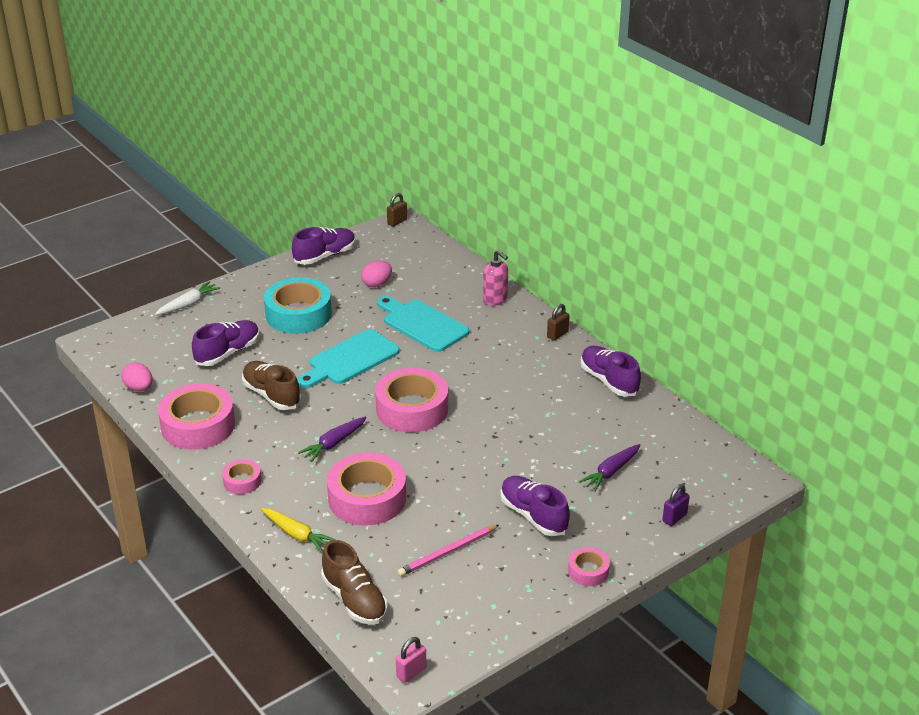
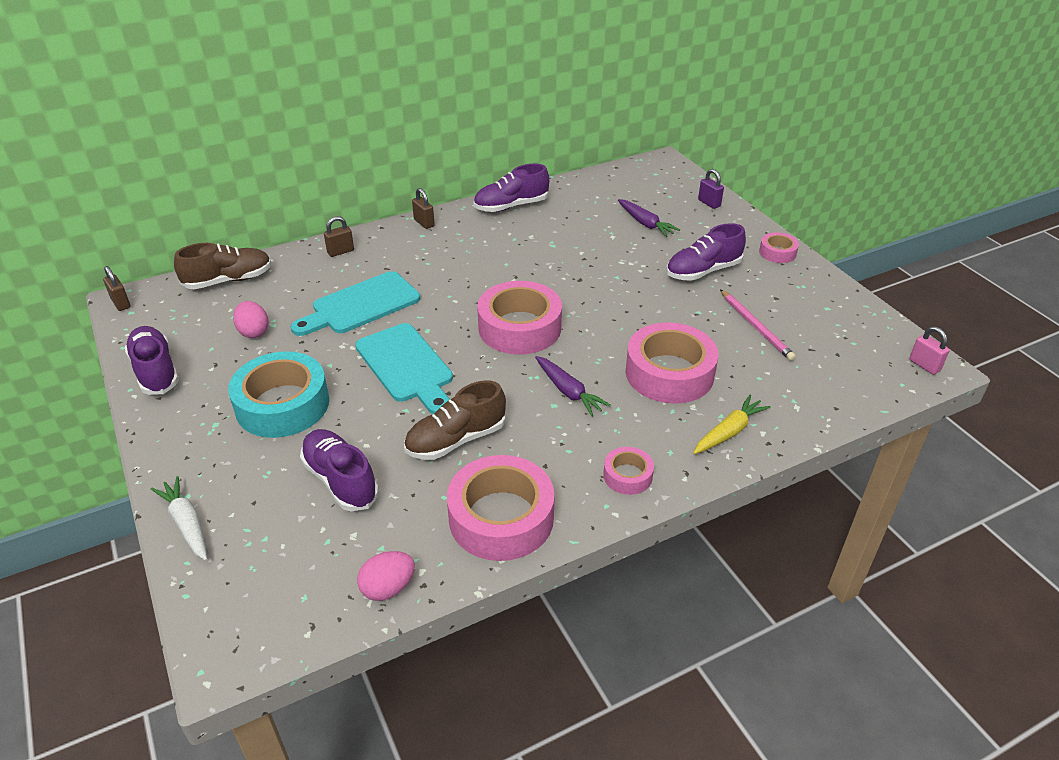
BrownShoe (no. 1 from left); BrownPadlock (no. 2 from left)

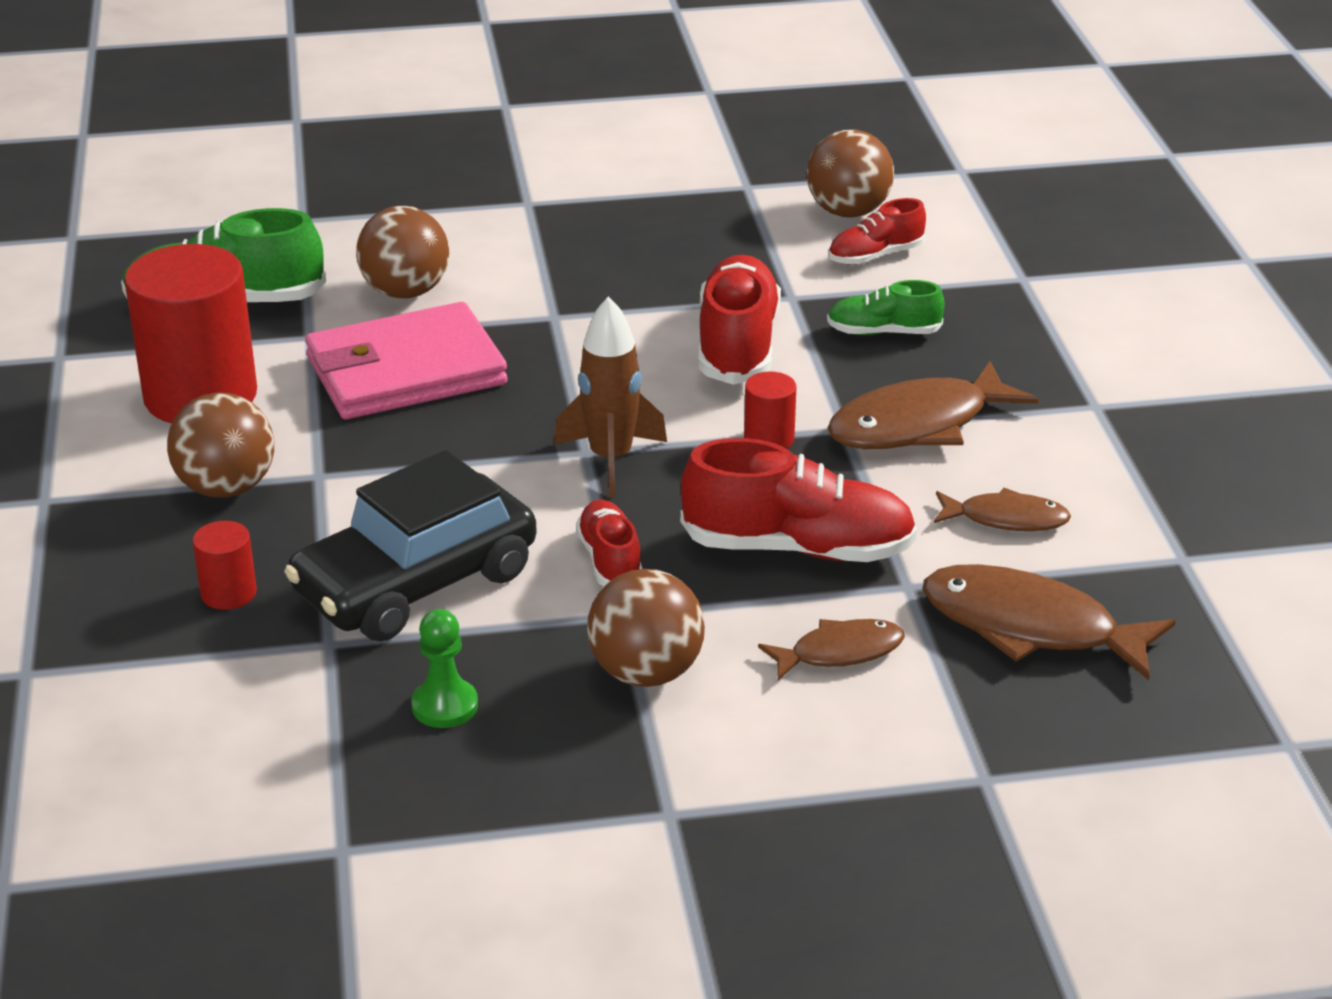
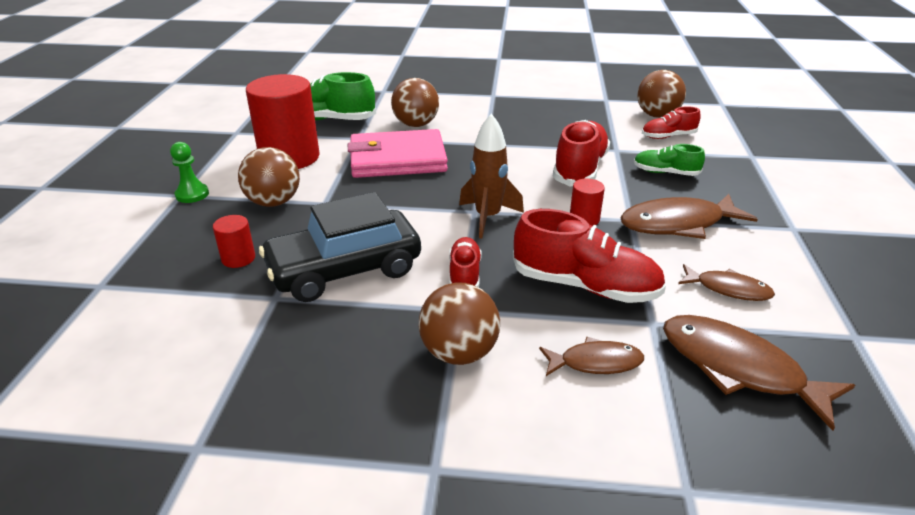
GreenPawn

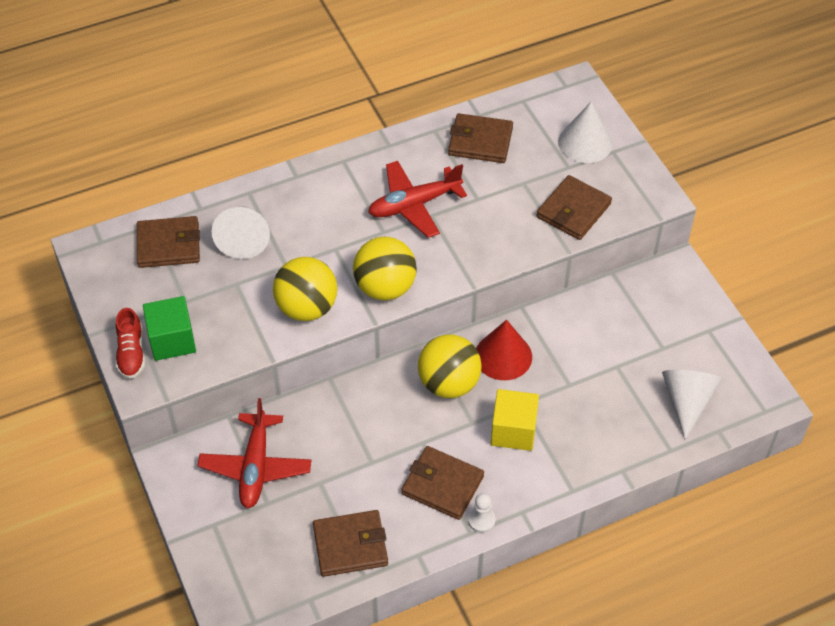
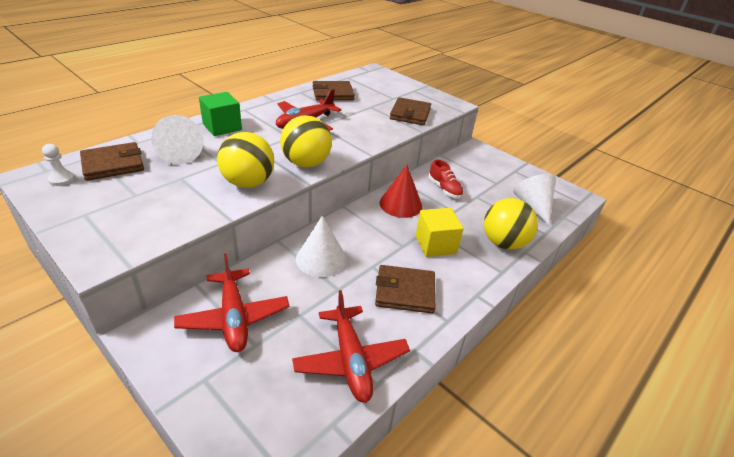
RedShoe; GreenCube; RedPlane (no. 3 from left); YellowBall (no. 3 from left); WhitePawn; WhiteCone (no. 2 from left)

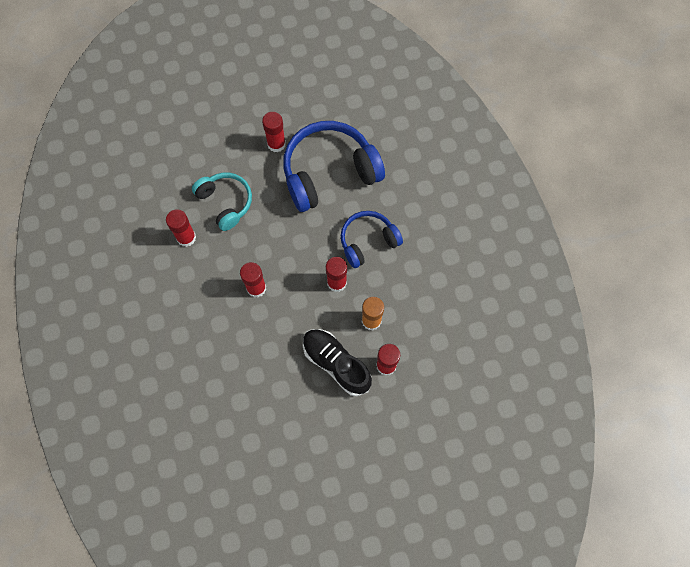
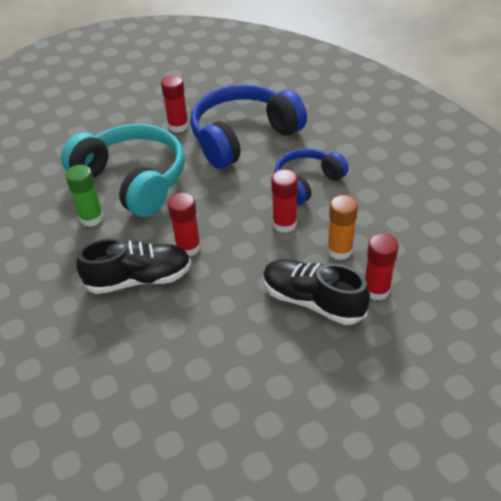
GreenGlueStick; TurquoiseHeadphones; BlackShoe (no. 1 from left)

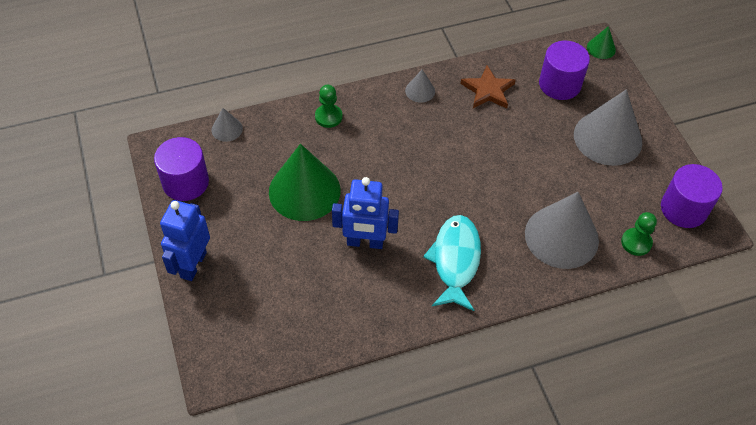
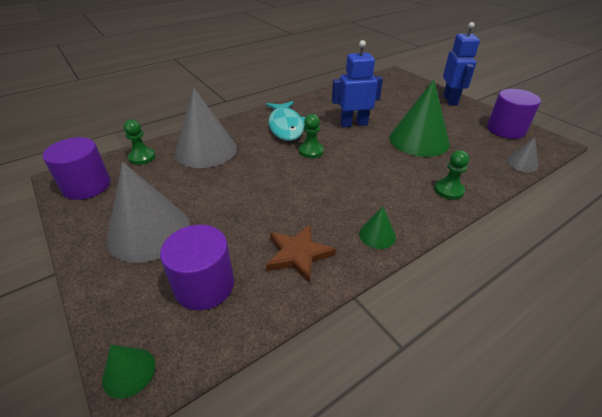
GreenCone (no. 2 from left); GreenPawn (no. 2 from left)

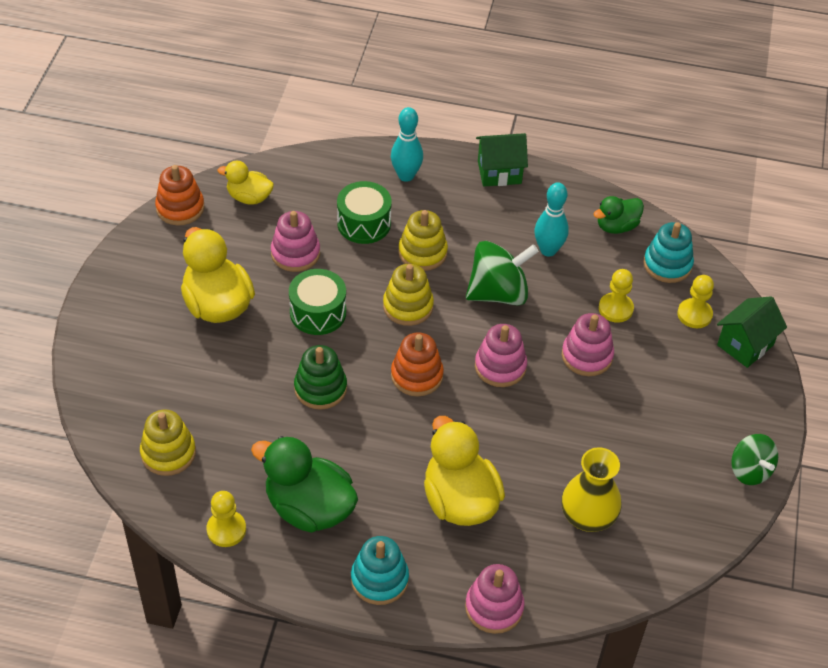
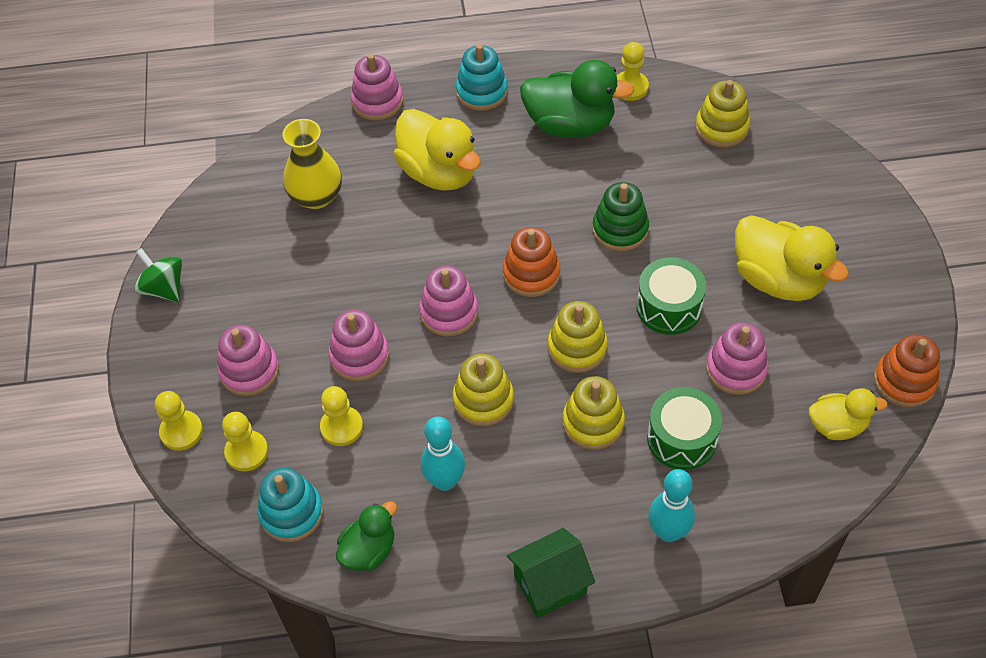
YellowStackingToy (no. 1 from left); YellowPawn (no. 1 from left); PinkStackingToy (no. 1 from left)

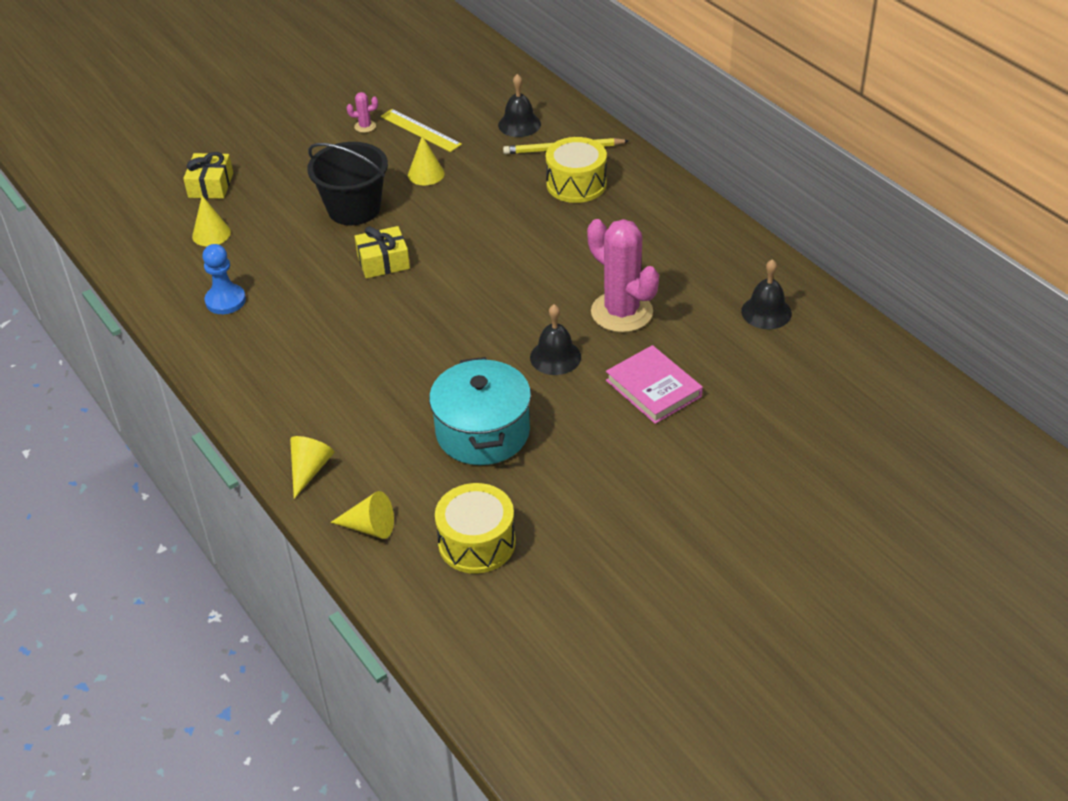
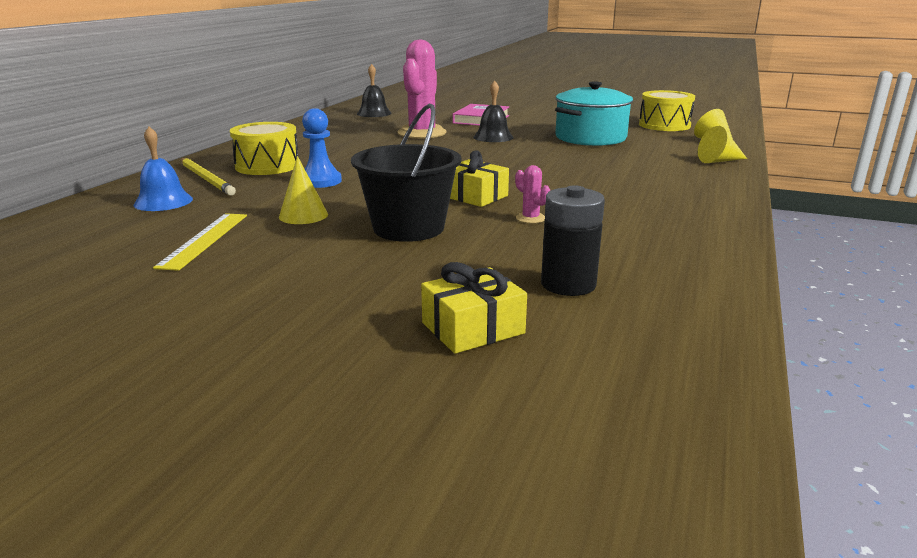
BlackBattery; BluePawn; PinkCactus (no. 2 from left); BlueBell

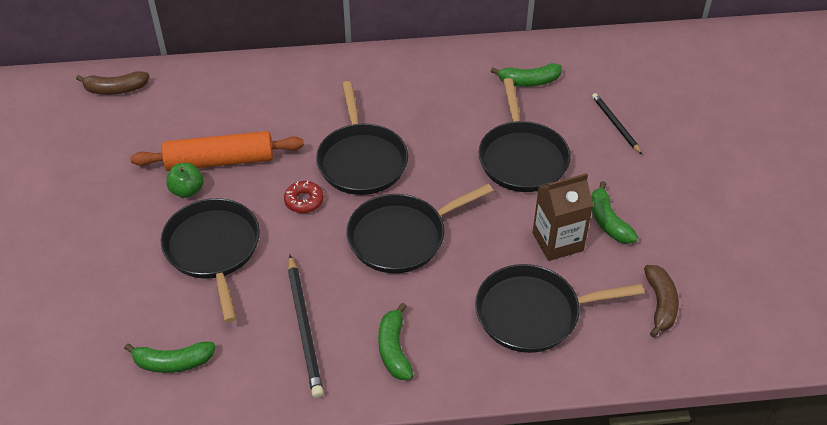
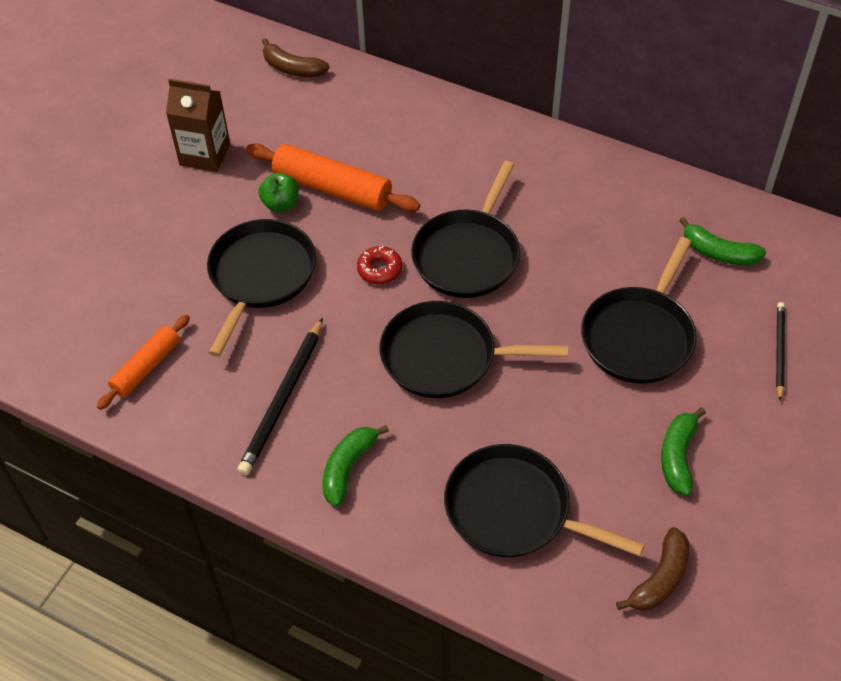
OrangeRollingPin (no. 1 from left); BrownCarton

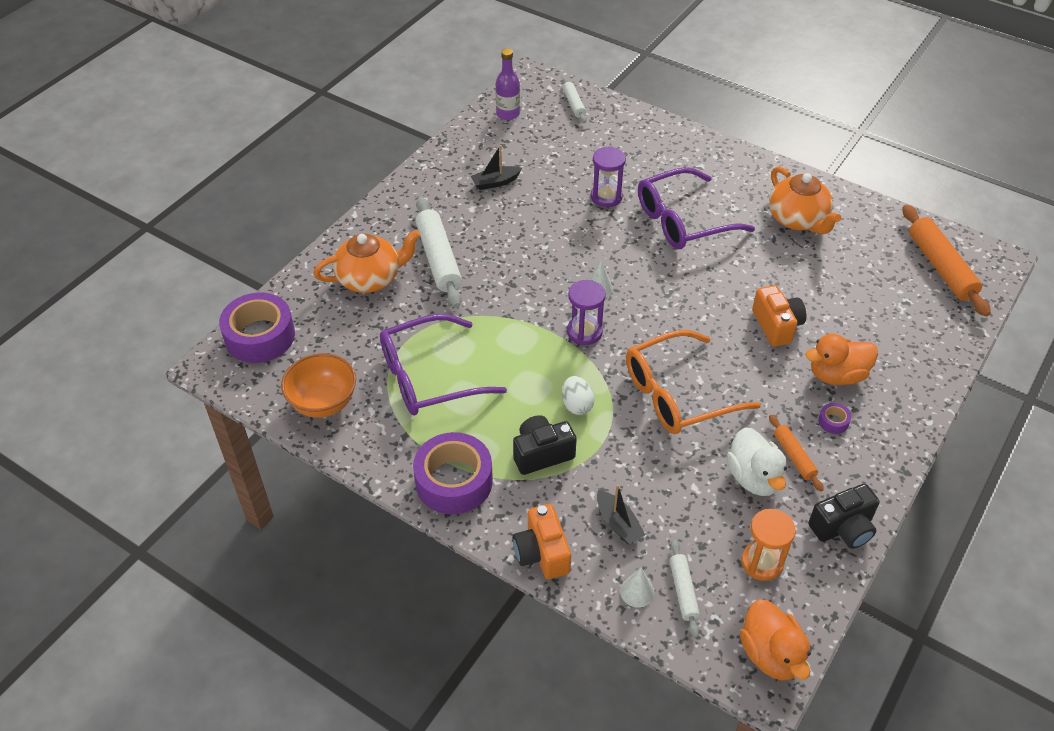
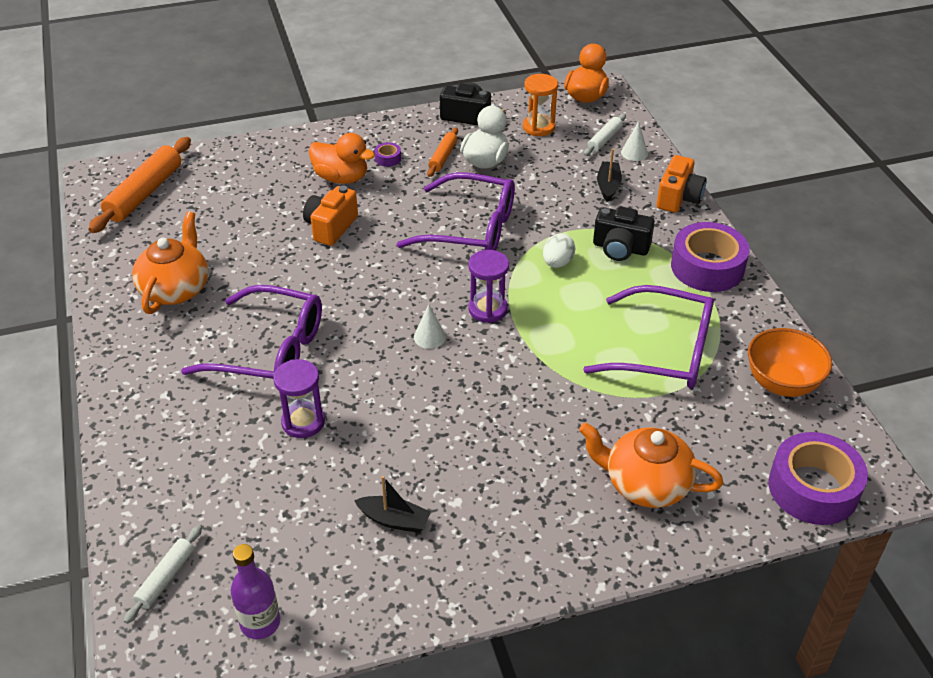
WhiteRollingPin (no. 1 from left in the first image); PurpleGlasses (no. 2 from left)

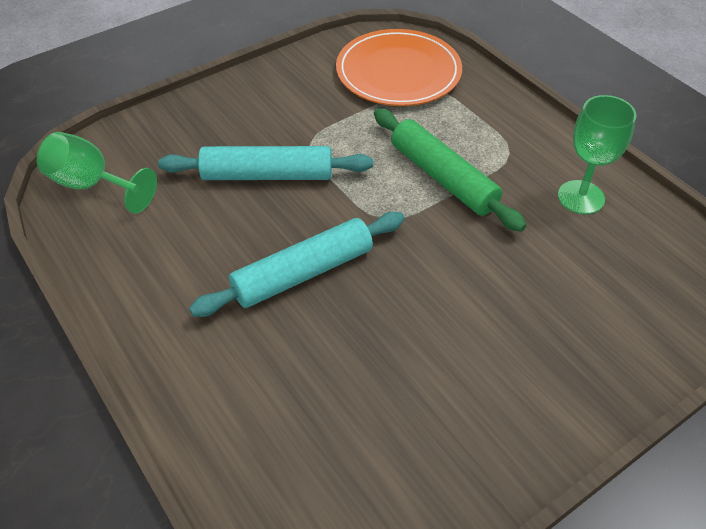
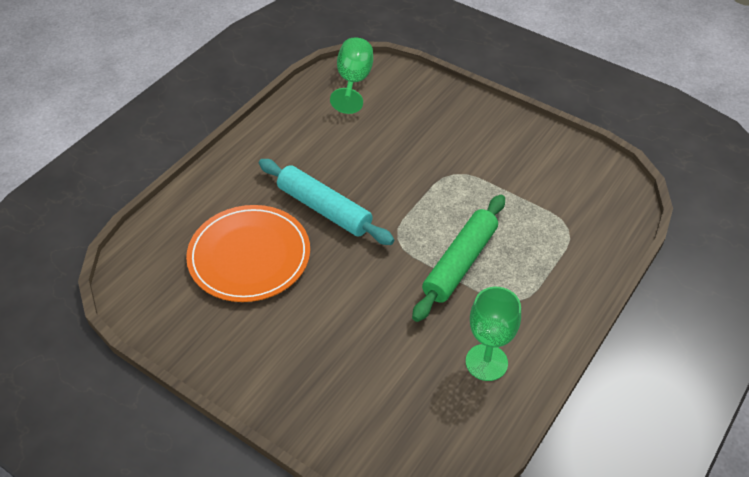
TurquoiseRollingPin (no. 1 from left in the first image); OrangePlate

